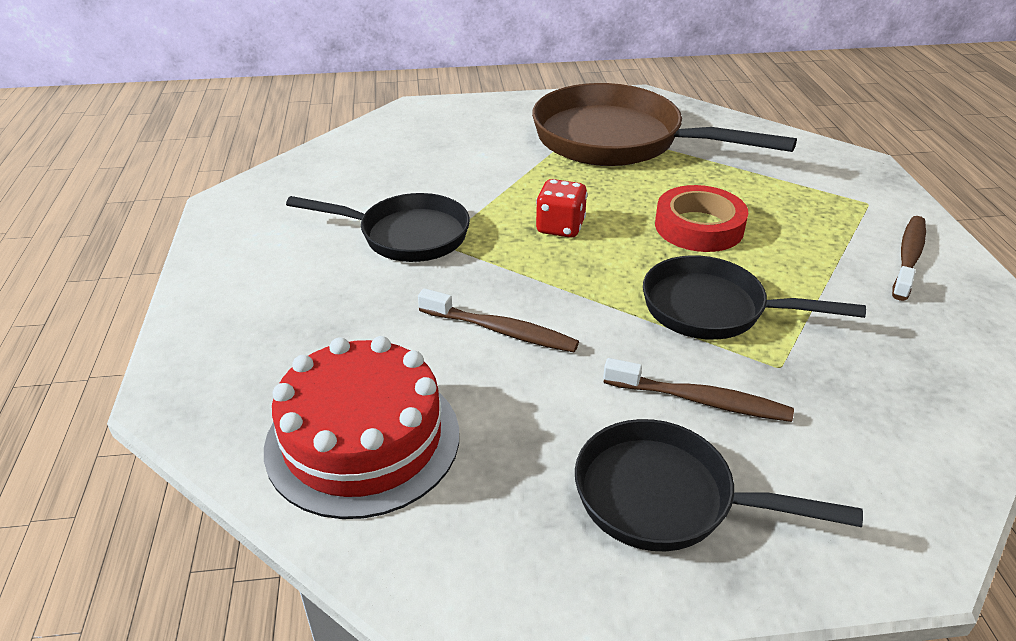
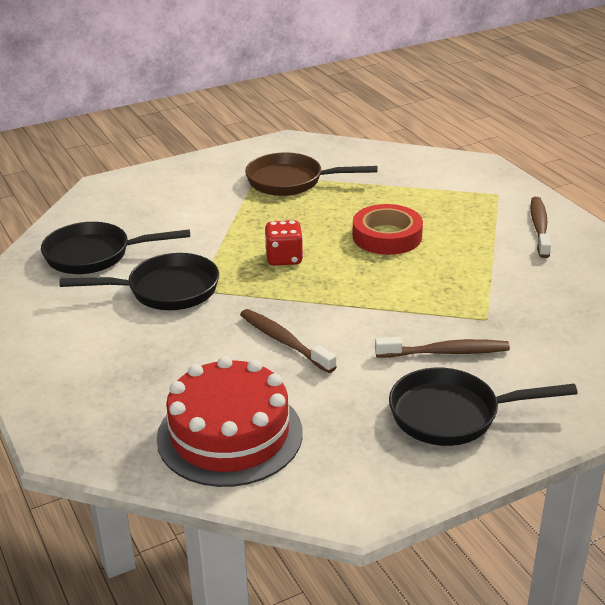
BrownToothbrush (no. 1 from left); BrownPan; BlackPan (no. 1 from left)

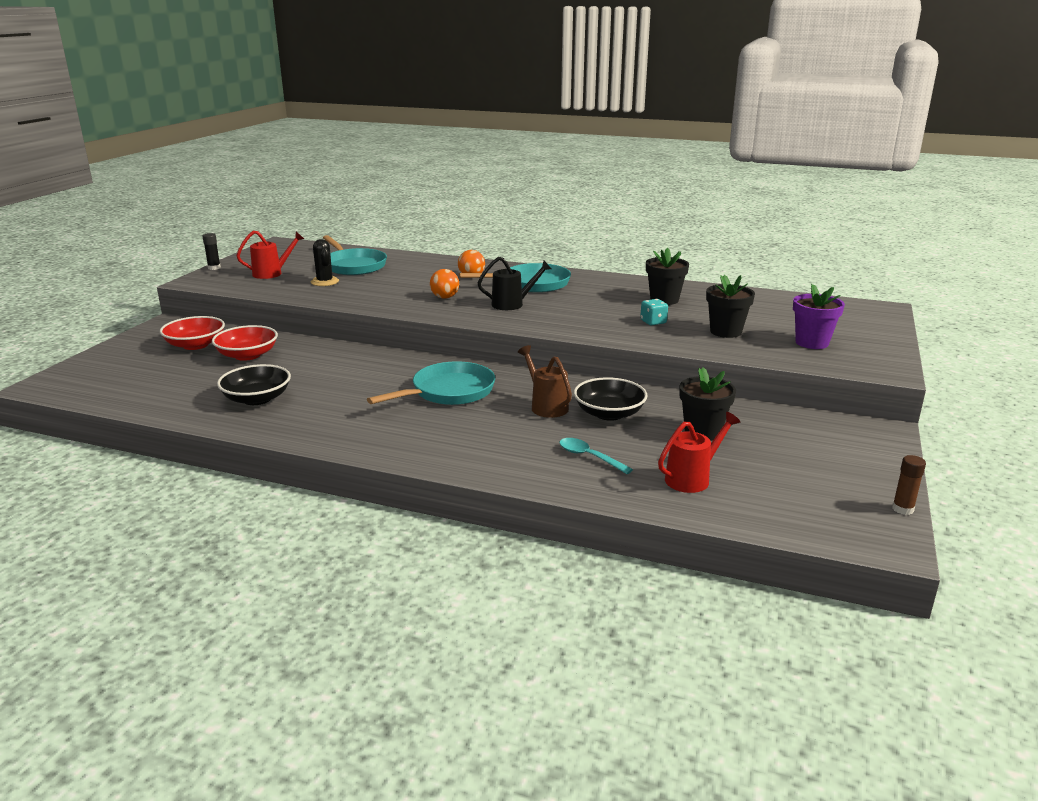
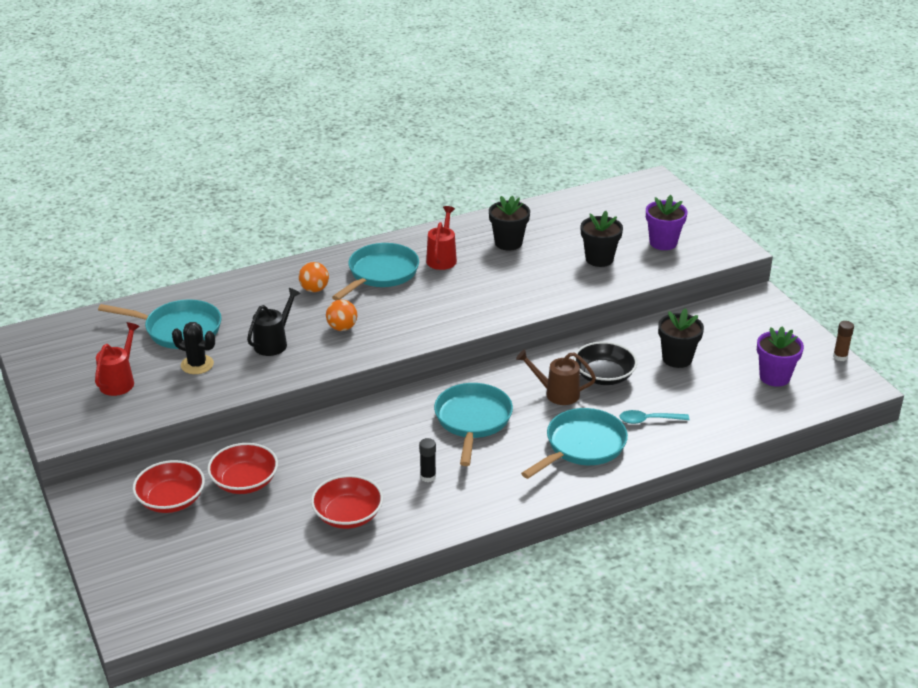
BlackGlueStick; RedBowl (no. 3 from left); BlackWateringCan; TurquoiseDice; RedWateringCan (no. 2 from left); TurquoisePan (no. 4 from left); PurpleFlowerPot (no. 2 from left)

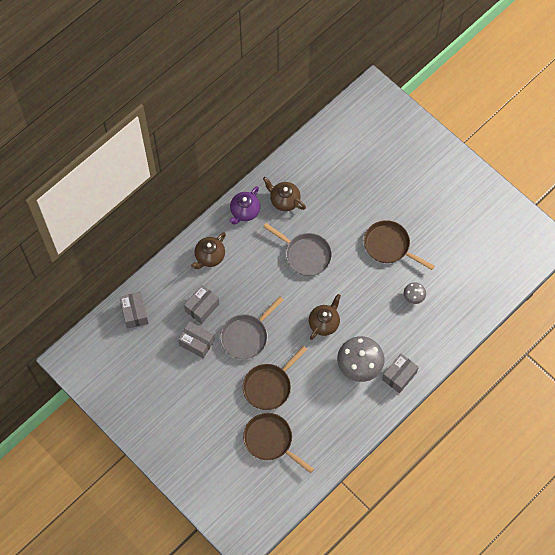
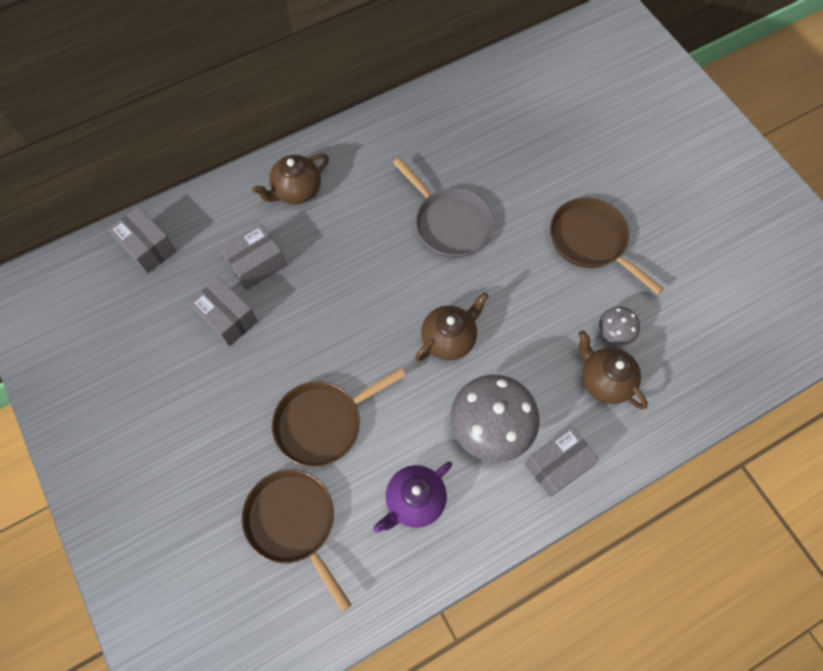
GreyBox (no. 1 from left); GreyPan (no. 1 from left in the first image); PurpleTeapot; BrownTeapot (no. 3 from left)

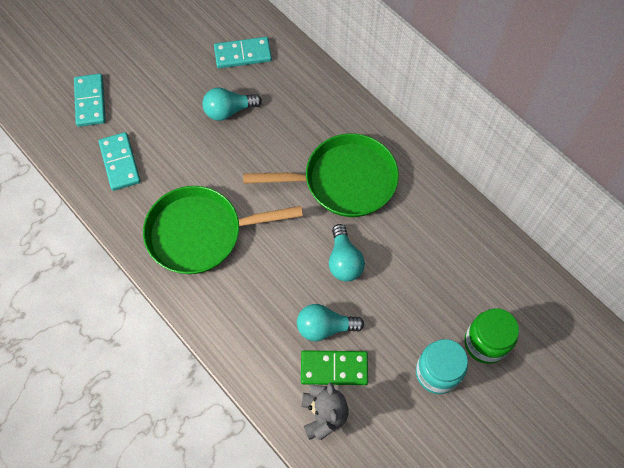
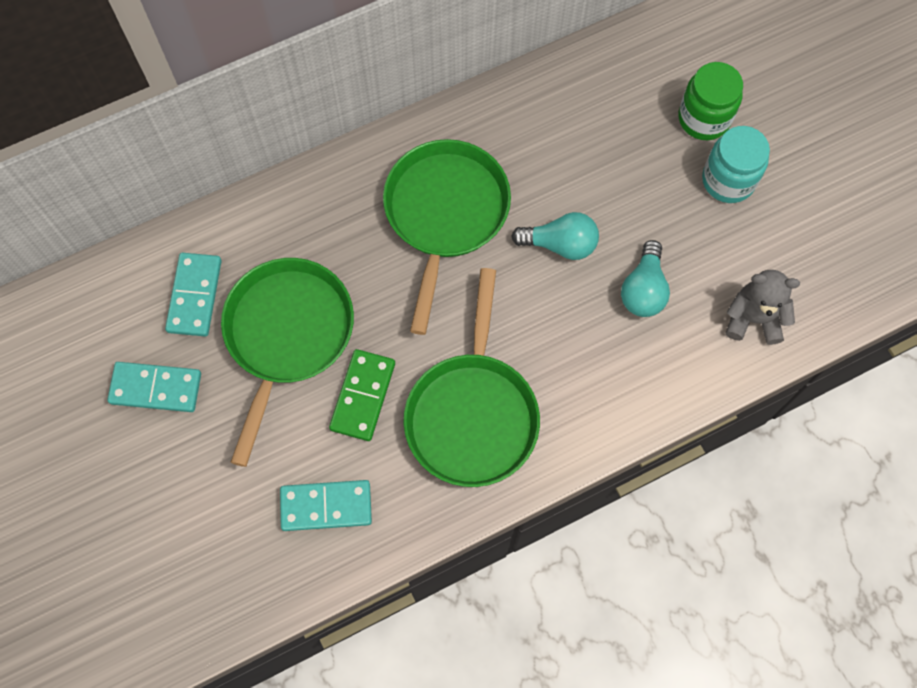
TurquoiseDomino (no. 1 from left); GreenPan (no. 1 from left); GreenDomino

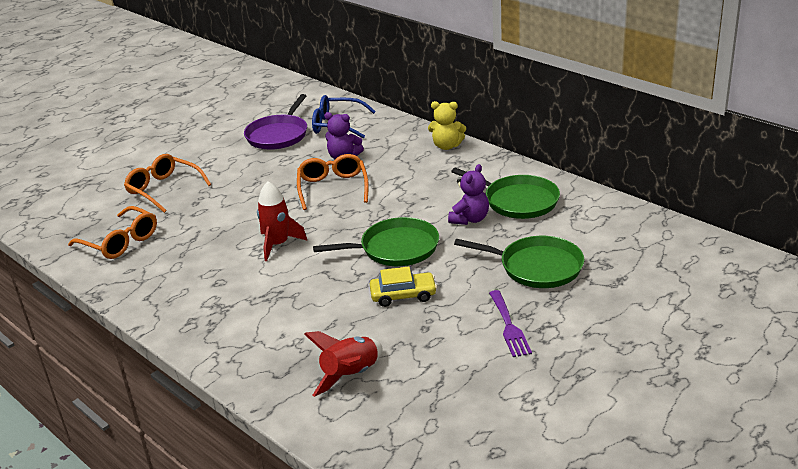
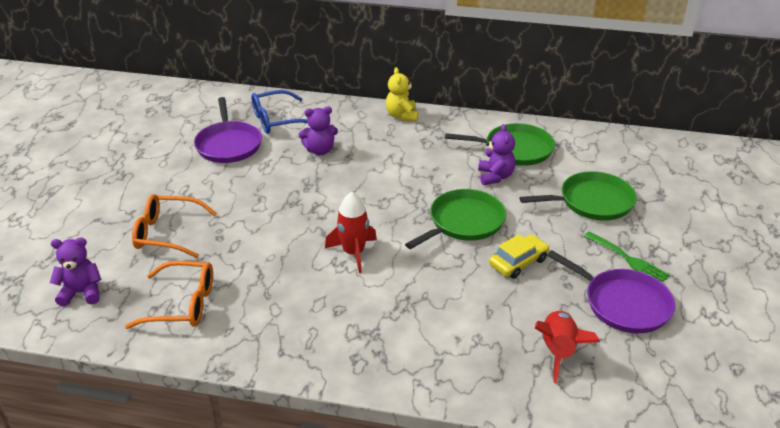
OrangeGlasses (no. 3 from left in the first image); YellowTeddyBear; GreenFork; PurpleTeddyBear (no. 1 from left); PurplePan (no. 2 from left)

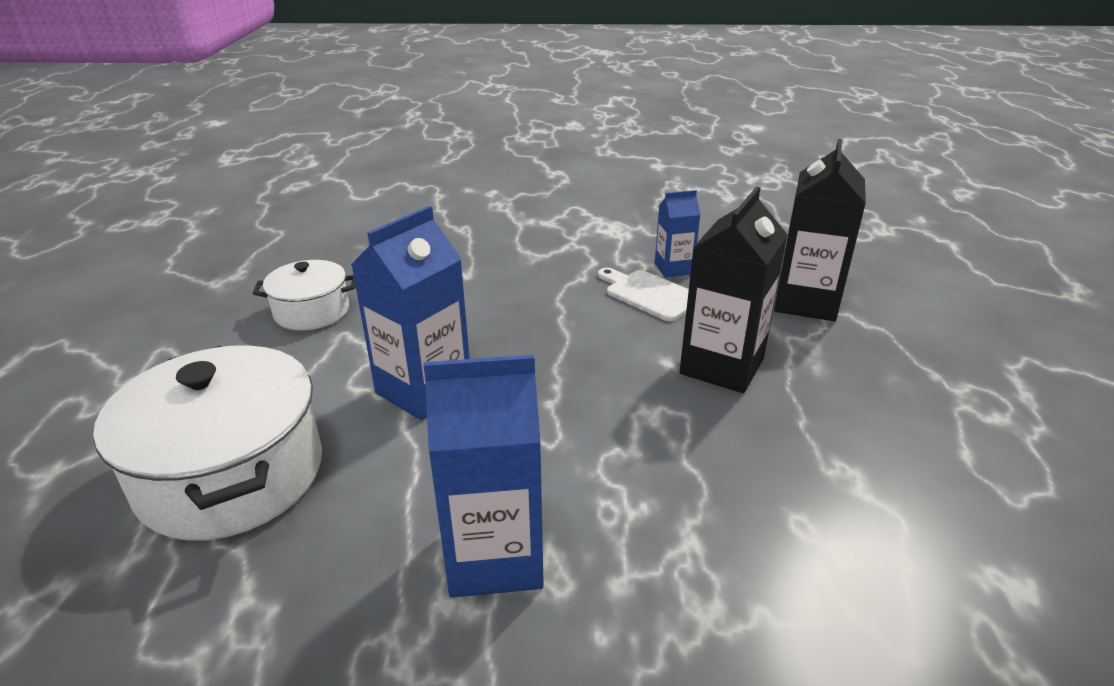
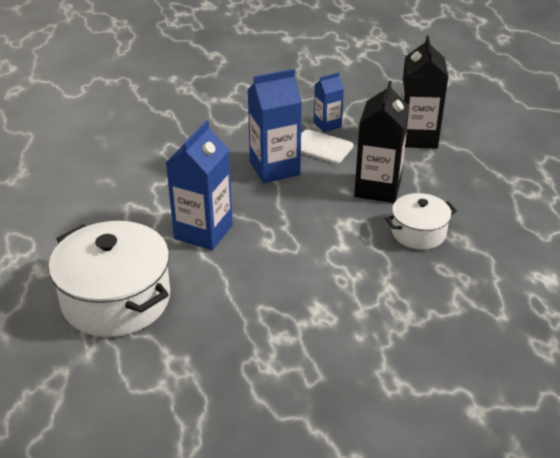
WhitePot (no. 2 from left); BlueCarton (no. 2 from left)

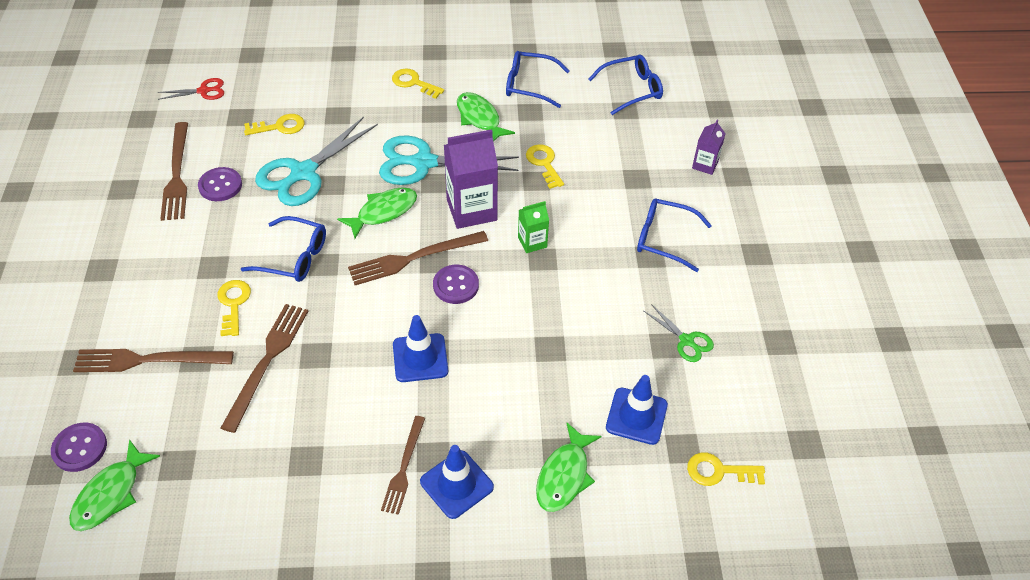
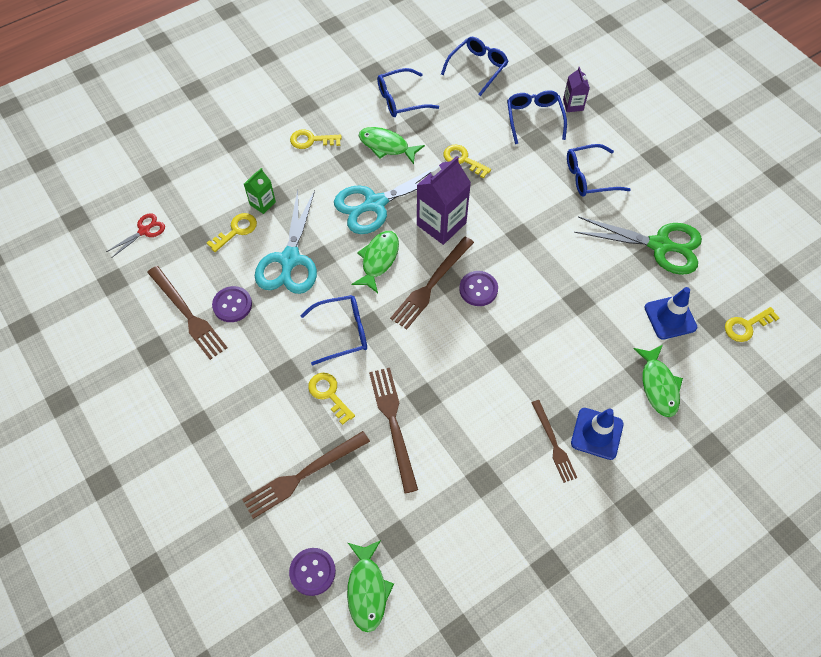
BlueTrafficCone (no. 1 from left in the first image); GreenCarton; GreenScissors; BlueGlasses (no. 4 from left)

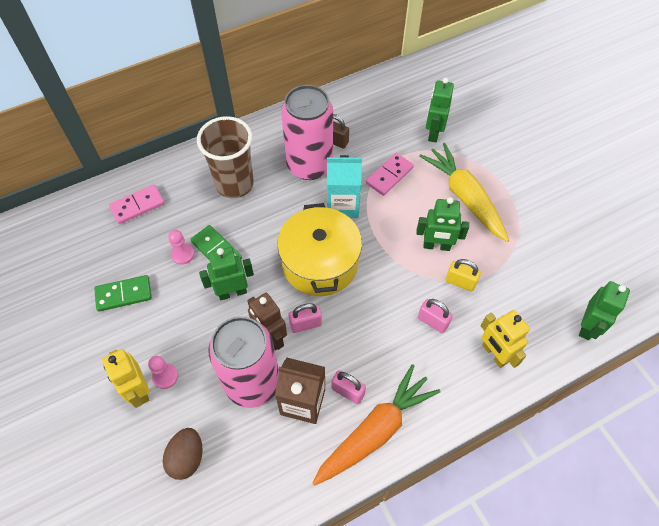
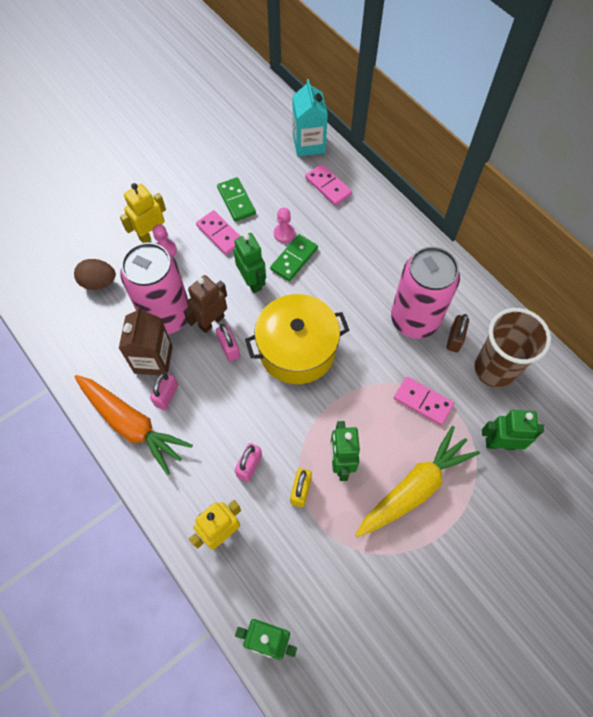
BrownCup; TurquoiseCarton; PinkDomino (no. 1 from left)

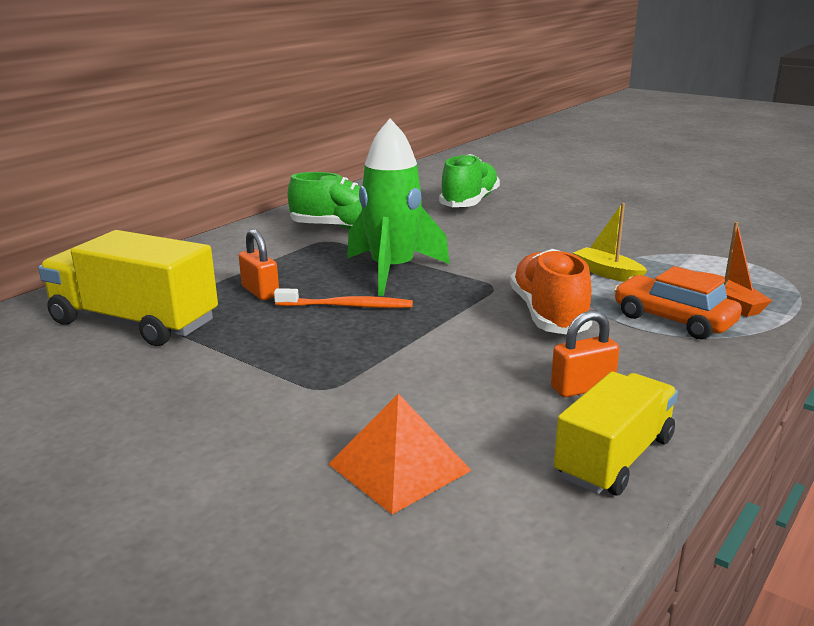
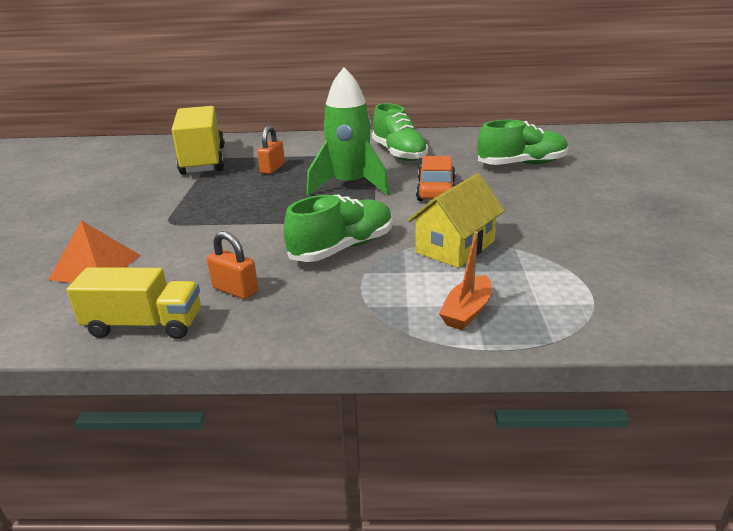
OrangeToothbrush; GreenShoe (no. 1 from left); YellowHouse; OrangeCar

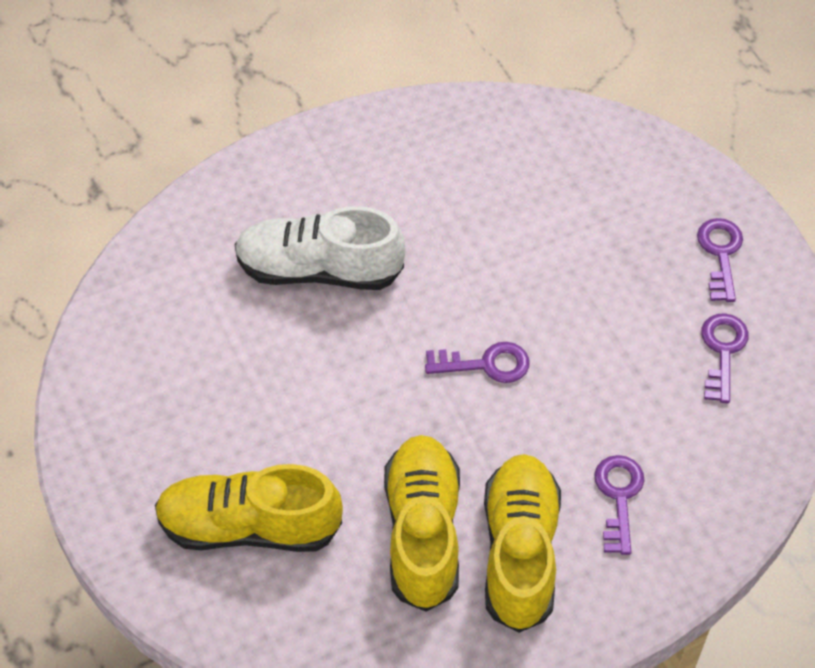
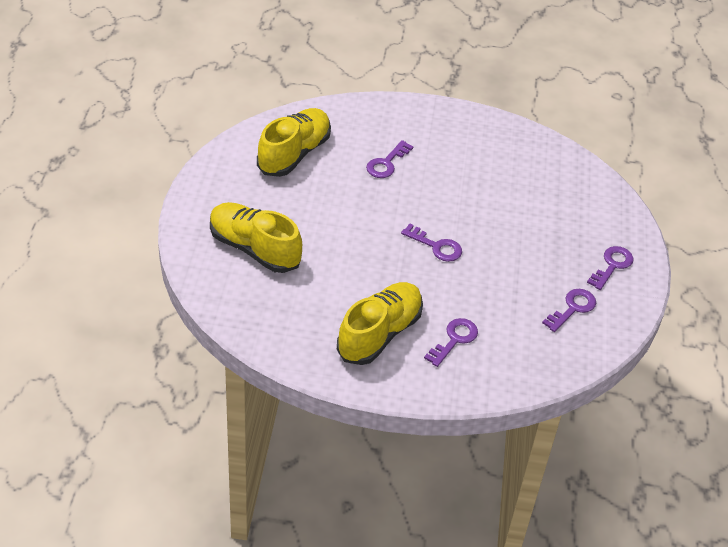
PurpleKey (no. 1 from left); YellowShoe (no. 2 from left)

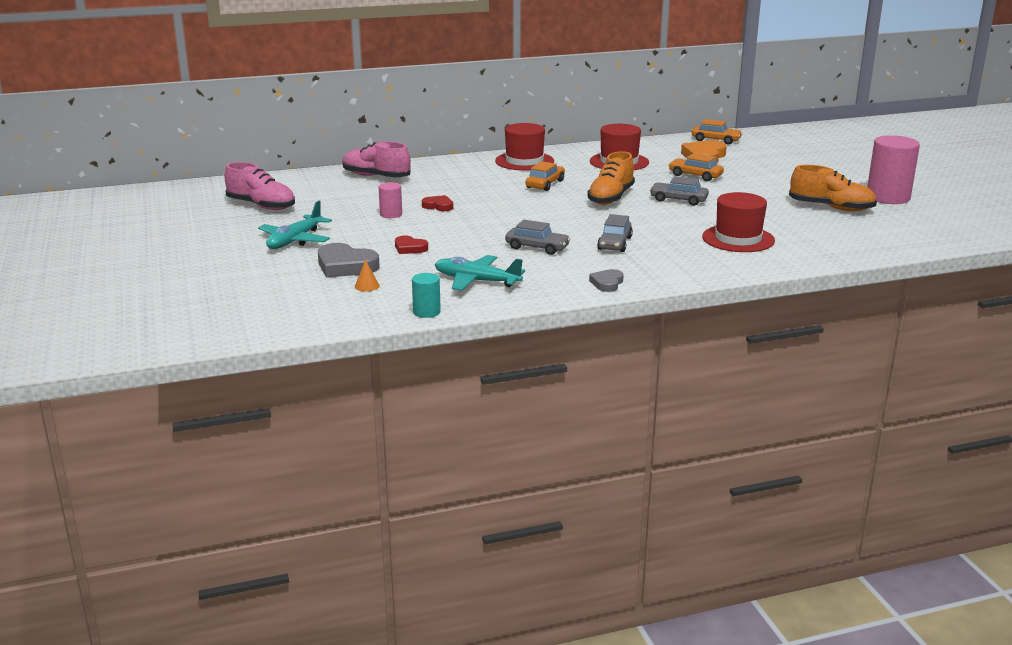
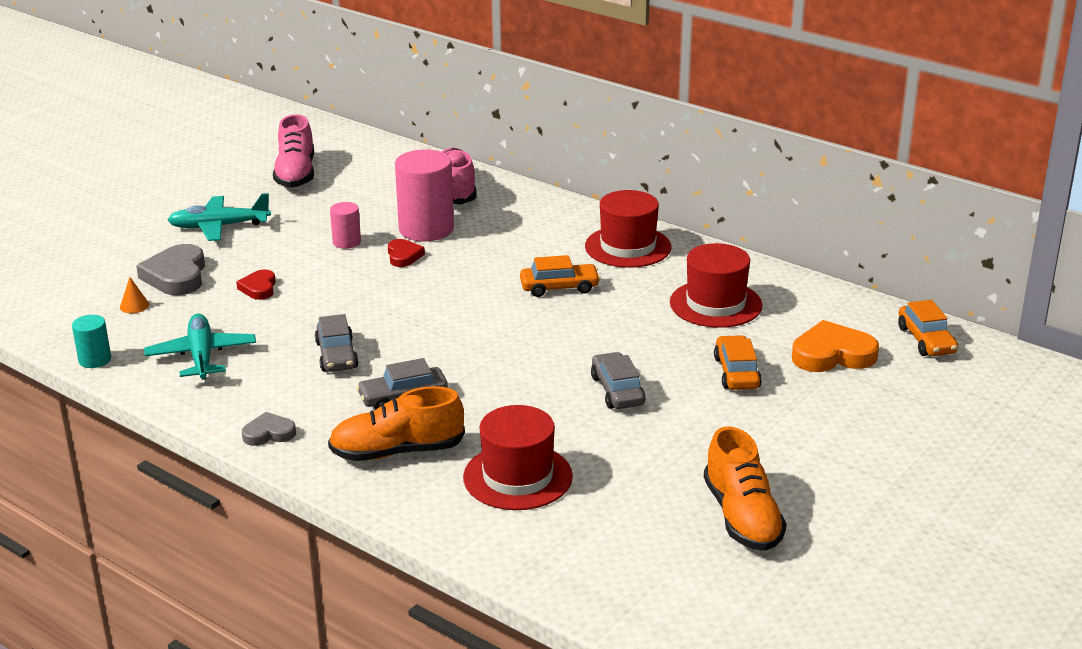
OrangeShoe (no. 1 from left); PinkCylinder (no. 2 from left)

